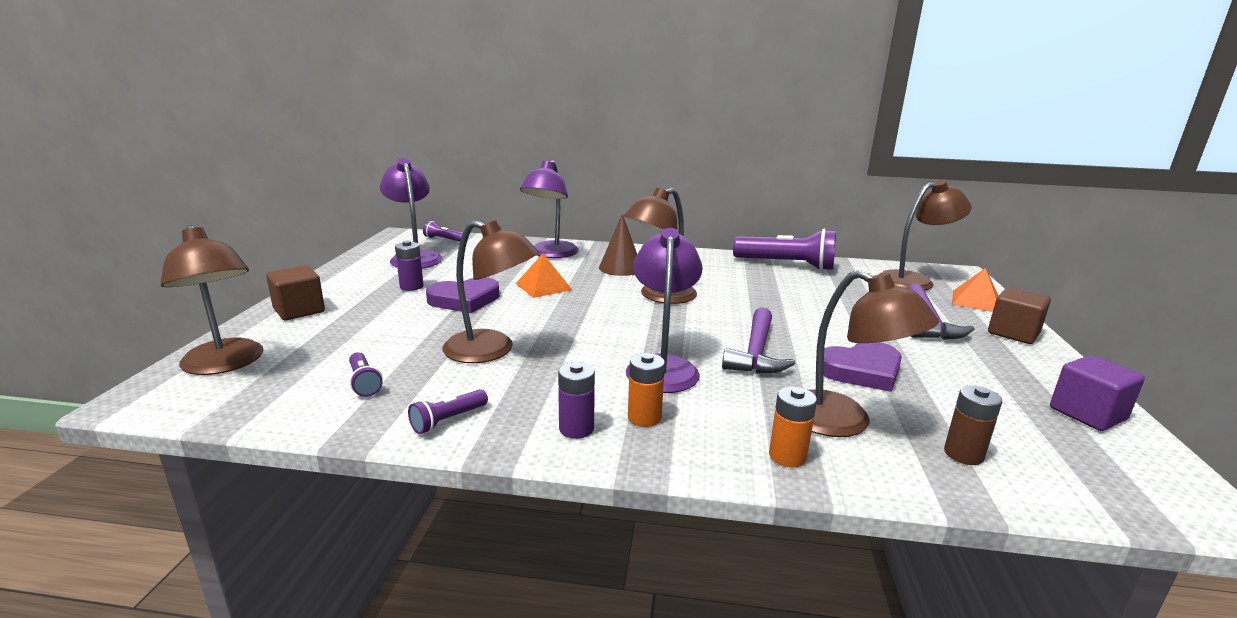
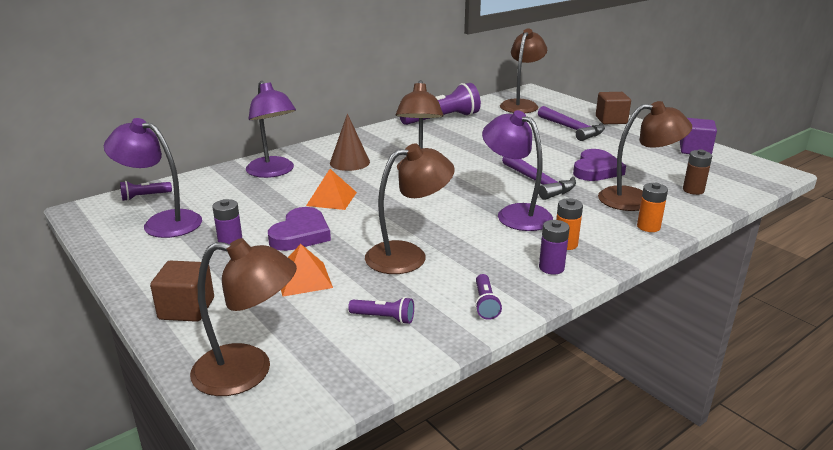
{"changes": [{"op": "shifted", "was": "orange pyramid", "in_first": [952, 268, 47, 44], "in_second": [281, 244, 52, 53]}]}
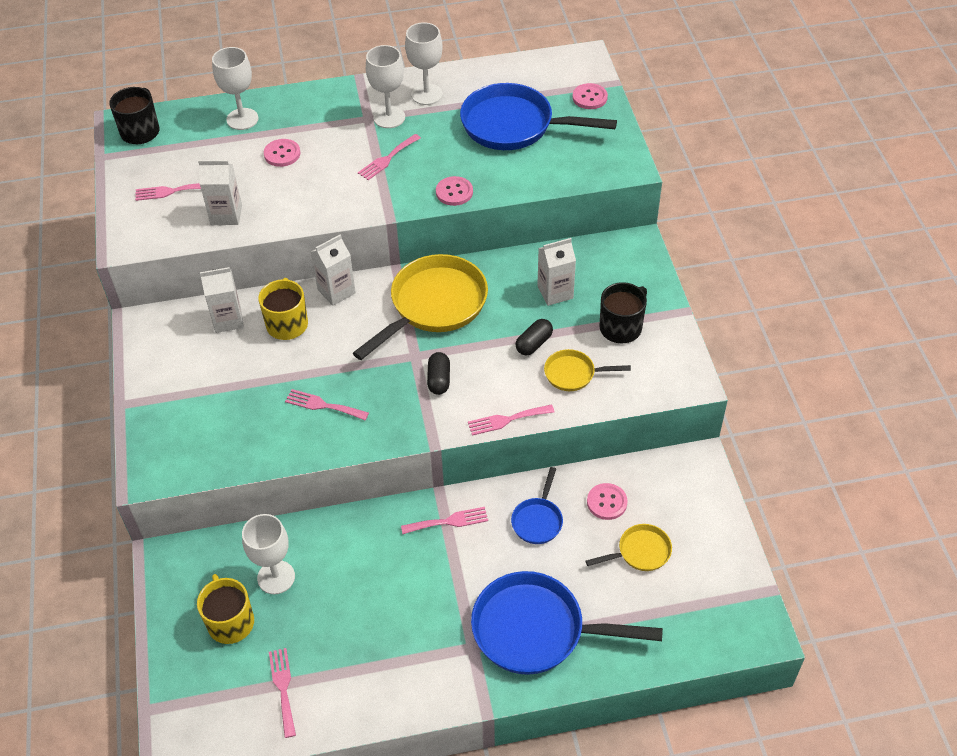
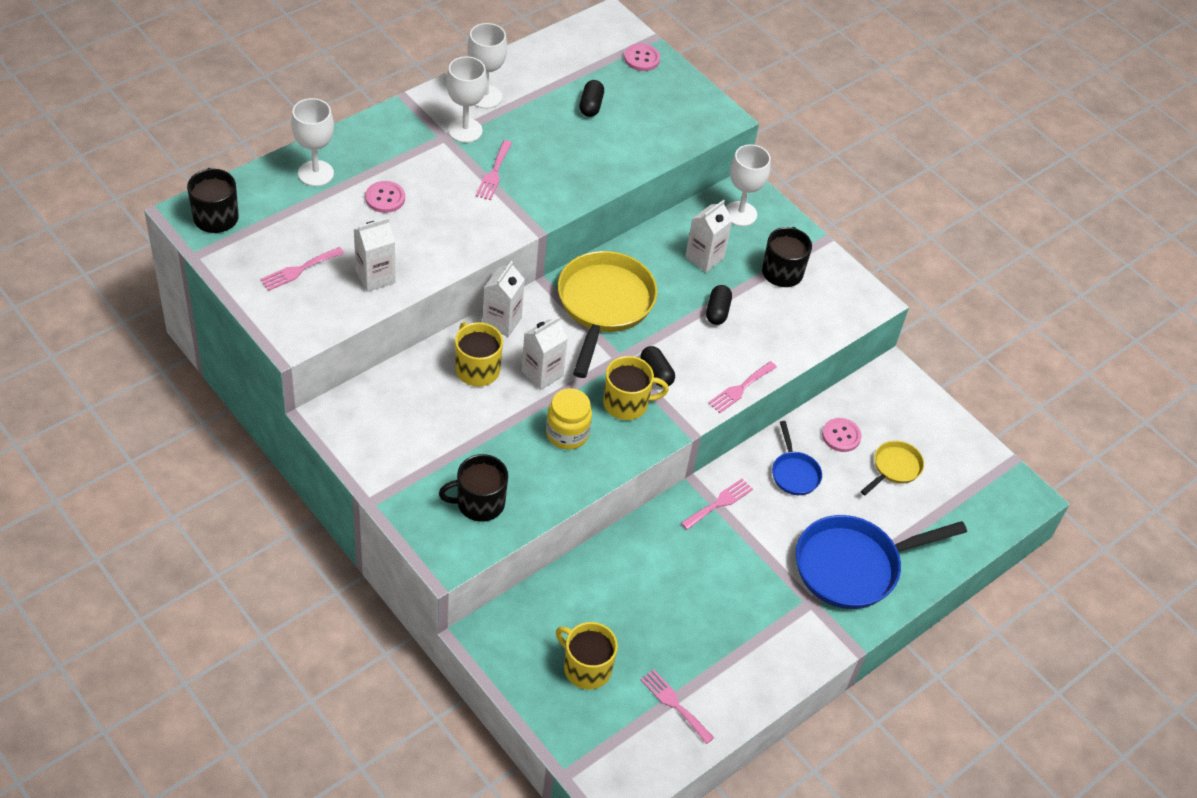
{"changes": [{"op": "new", "now": "black mug", "in_second": [439, 454, 69, 68]}, {"op": "shifted", "was": "white carton", "in_first": [200, 267, 44, 66], "in_second": [522, 316, 46, 74]}, {"op": "swapped", "was": "pink fork", "now": "yellow jar", "in_first": [285, 389, 84, 31], "in_second": [546, 388, 46, 62]}, {"op": "swapped", "was": "blue pan", "now": "black capsule", "in_first": [460, 83, 157, 67], "in_second": [579, 80, 25, 37]}, {"op": "new", "now": "yellow mug", "in_second": [603, 356, 66, 64]}, {"op": "shifted", "was": "white goblet", "in_first": [242, 514, 53, 80], "in_second": [726, 144, 45, 82]}, {"op": "gone", "was": "pink button", "in_first": [436, 176, 37, 30]}, {"op": "gone", "was": "yellow pan", "in_first": [544, 349, 87, 42]}]}
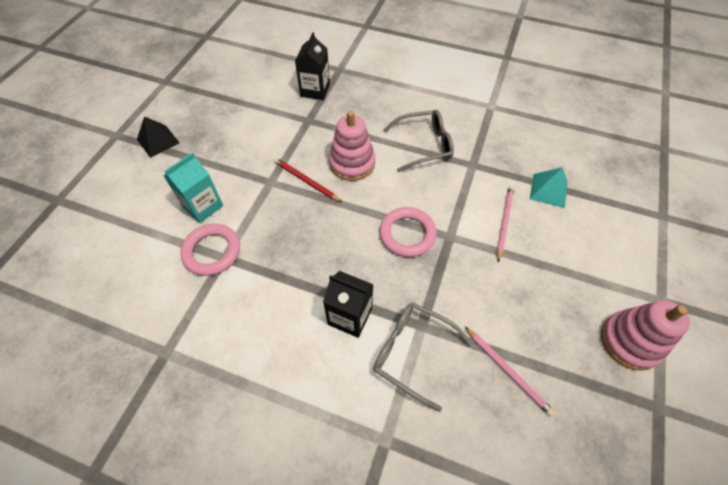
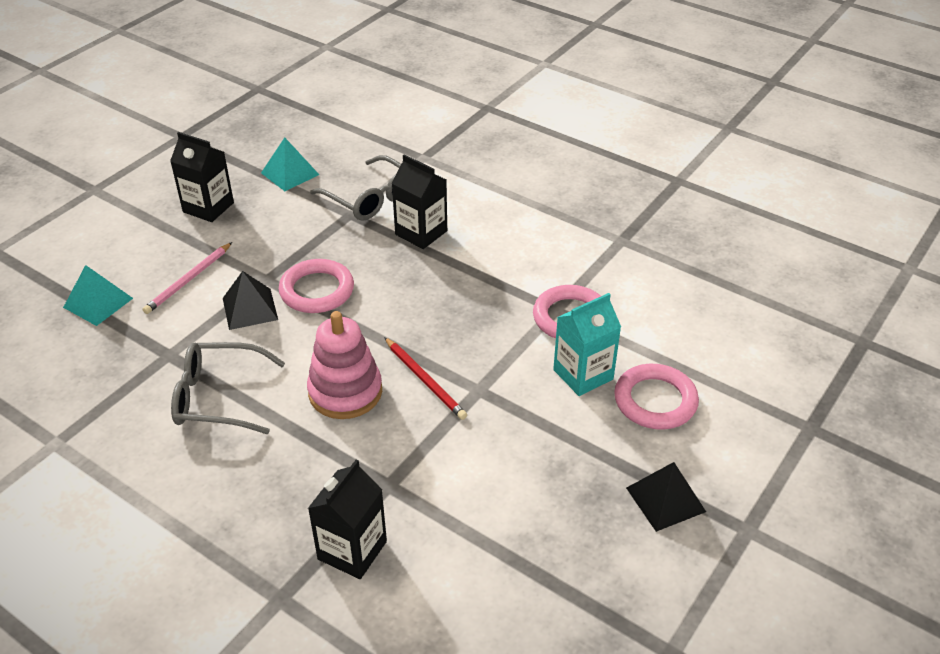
{"changes": [{"op": "new", "now": "black carton", "in_second": [170, 132, 64, 90]}, {"op": "new", "now": "black pyramid", "in_second": [223, 271, 55, 59]}, {"op": "swapped", "was": "pink pencil", "now": "turquoise pyramid", "in_first": [465, 327, 90, 90], "in_second": [261, 137, 58, 54]}, {"op": "new", "now": "pink ring", "in_second": [614, 364, 85, 65]}, {"op": "gone", "was": "pink stacking toy", "in_first": [601, 300, 89, 71]}]}
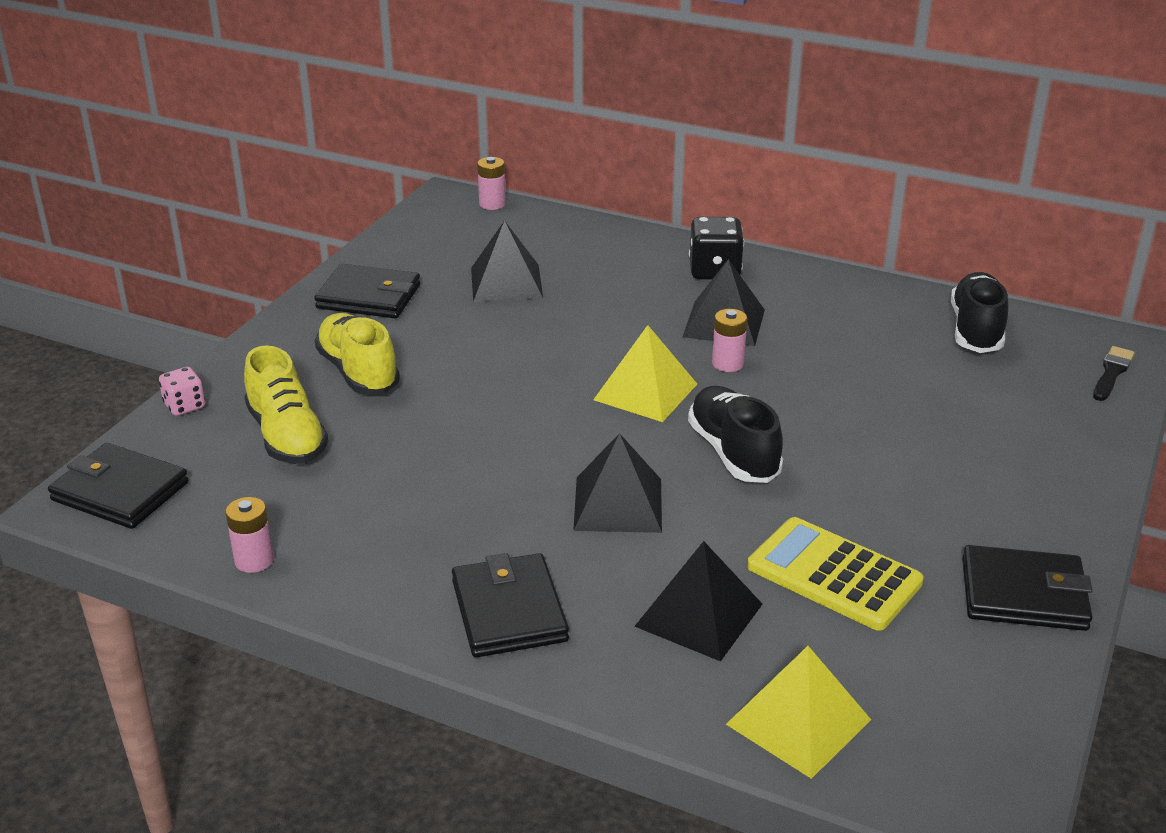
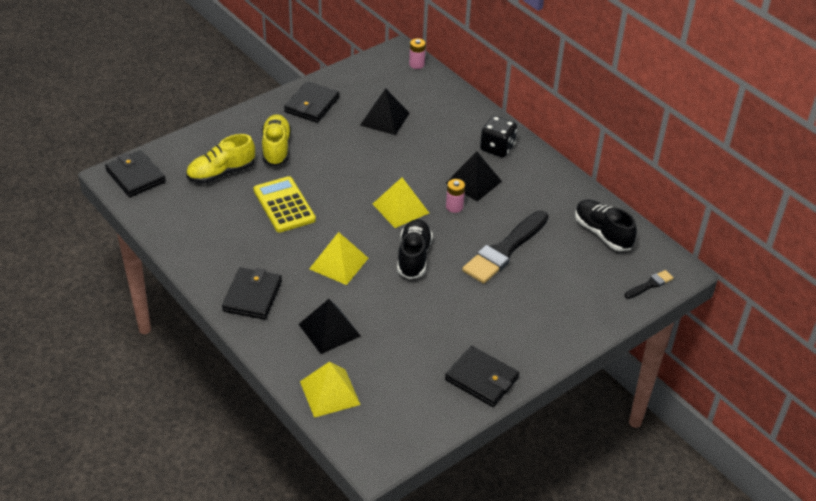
{"changes": [{"op": "rotated", "was": "yellow shoe", "in_first": [244, 345, 85, 119], "in_second": [186, 134, 69, 49], "clockwise": 60}, {"op": "shifted", "was": "yellow calculator", "in_first": [748, 517, 176, 114], "in_second": [254, 176, 62, 57]}, {"op": "rotated", "was": "black wallet", "in_first": [314, 264, 106, 54], "in_second": [284, 81, 56, 42], "clockwise": 75}, {"op": "repainted", "was": "black pyramid", "now": "yellow pyramid", "in_first": [573, 433, 89, 100], "in_second": [309, 232, 59, 53]}, {"op": "new", "now": "black brush", "in_second": [462, 210, 86, 74]}, {"op": "rotated", "was": "black shoe", "in_first": [951, 272, 57, 81], "in_second": [575, 200, 62, 51], "clockwise": -75}, {"op": "gone", "was": "pink dice", "in_first": [159, 367, 46, 49]}, {"op": "gone", "was": "pink battery", "in_first": [226, 497, 48, 76]}]}
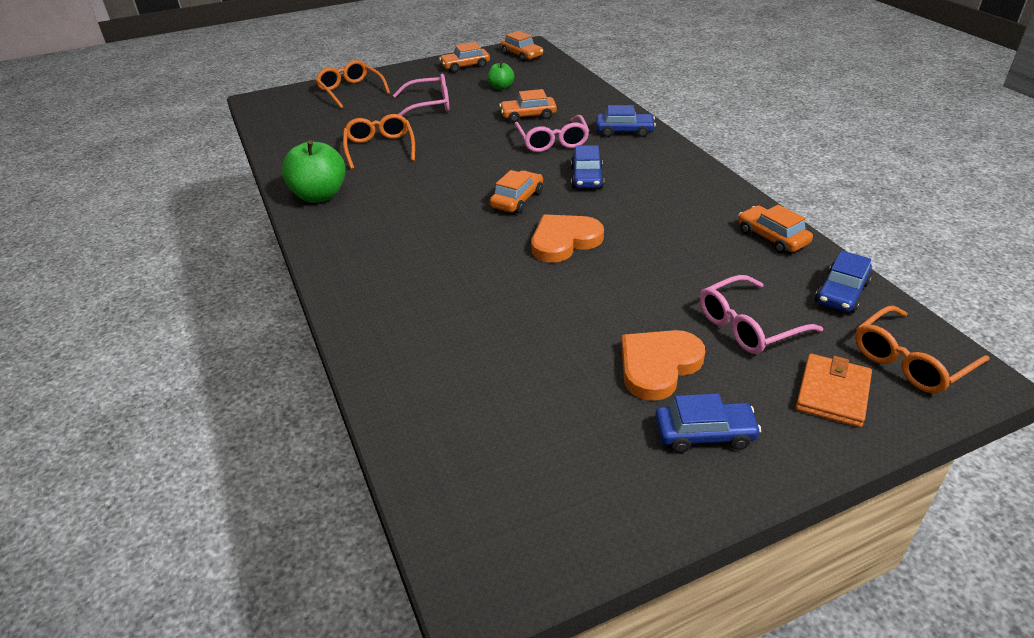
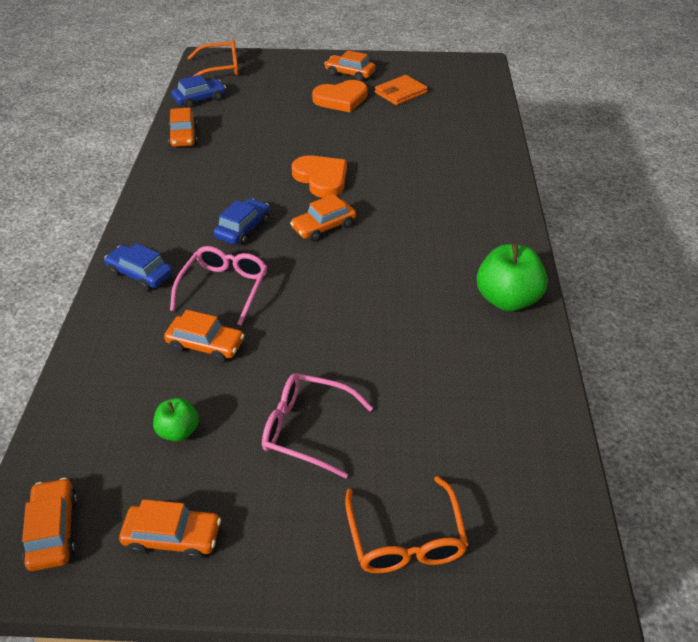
{"changes": [{"op": "rotated", "was": "orange heart", "in_first": [531, 214, 73, 49], "in_second": [292, 155, 55, 43], "clockwise": -120}, {"op": "repainted", "was": "blue car", "now": "orange car", "in_first": [655, 394, 106, 59], "in_second": [324, 50, 52, 31]}, {"op": "shifted", "was": "orange wallet", "in_first": [796, 354, 76, 73], "in_second": [375, 75, 53, 30]}, {"op": "gone", "was": "orange glasses", "in_first": [343, 114, 72, 56]}, {"op": "gone", "was": "pink glasses", "in_first": [700, 275, 123, 79]}]}
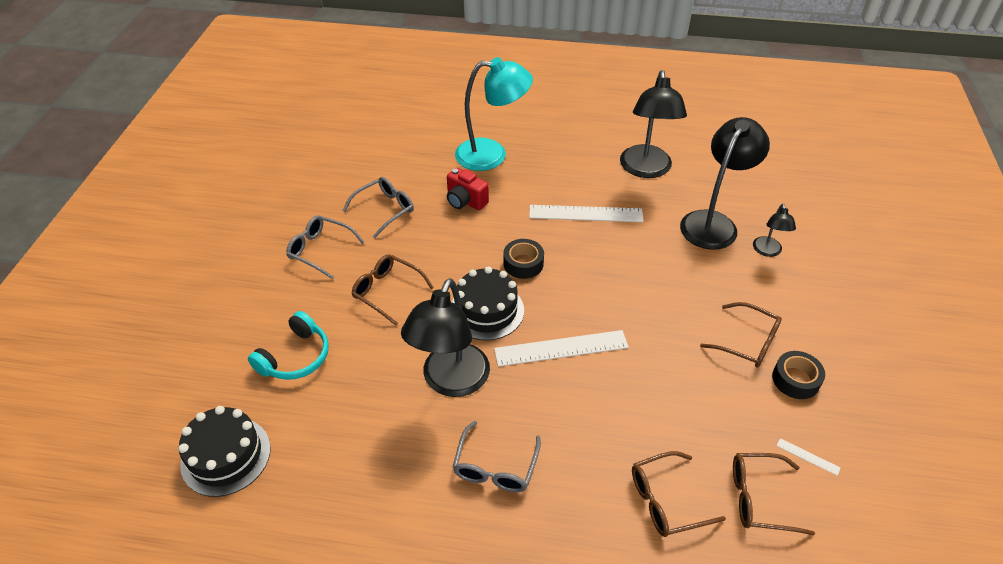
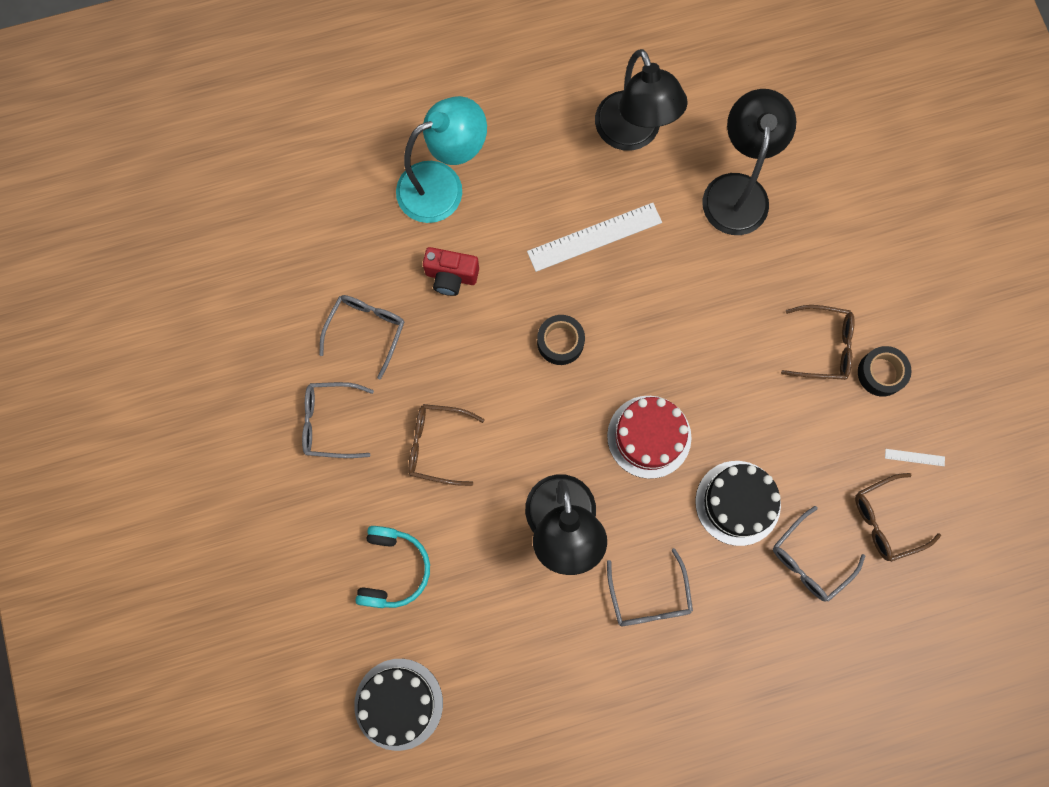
{"changes": [{"op": "swapped", "was": "white ruler", "now": "red cake", "in_first": [494, 330, 135, 37], "in_second": [607, 396, 85, 83]}, {"op": "shifted", "was": "black cake", "in_first": [452, 266, 72, 74], "in_second": [695, 461, 86, 85]}, {"op": "repainted", "was": "brown glasses", "now": "grey glasses", "in_first": [632, 451, 94, 86], "in_second": [773, 506, 92, 96]}, {"op": "gone", "was": "black lamp", "in_first": [753, 204, 43, 53]}]}
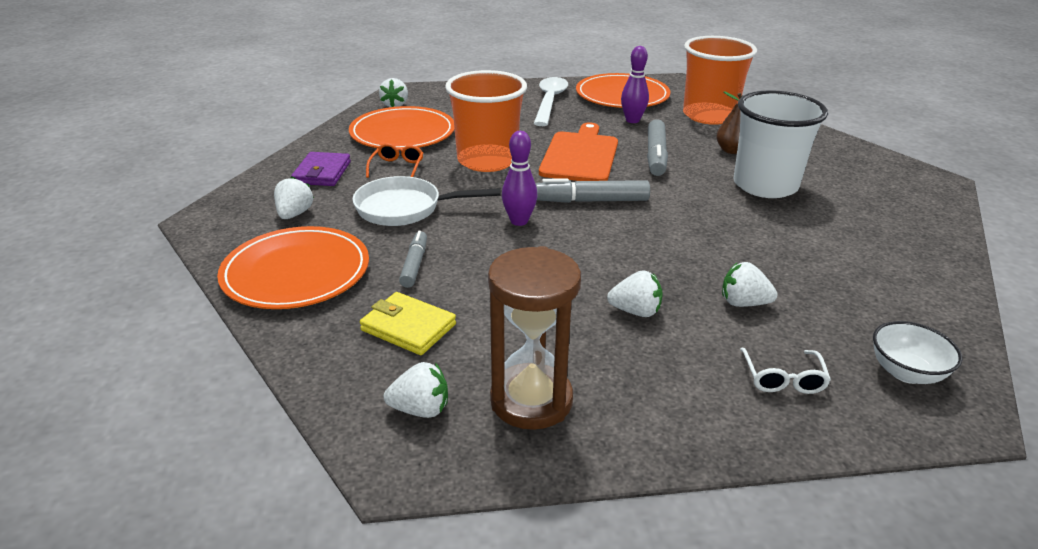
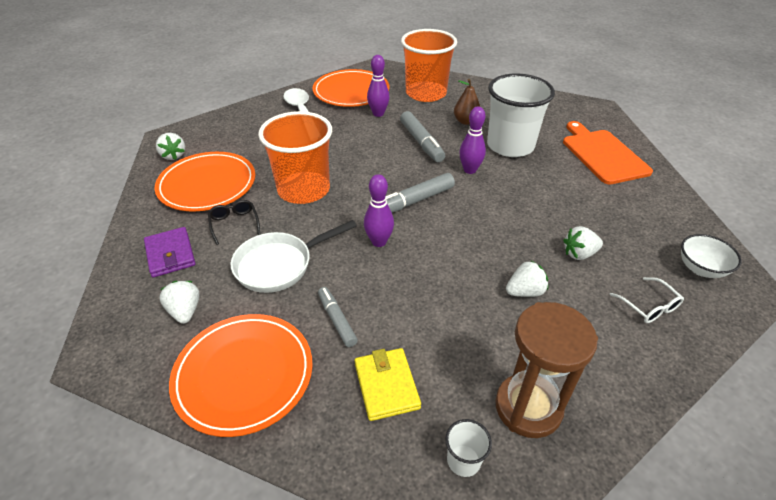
{"changes": [{"op": "repainted", "was": "orange glasses", "now": "black glasses", "in_first": [366, 143, 57, 35], "in_second": [208, 200, 52, 45]}, {"op": "rotated", "was": "yellow wallet", "in_first": [360, 292, 96, 63], "in_second": [355, 348, 66, 73], "clockwise": 75}, {"op": "swapped", "was": "white strawberry", "now": "white cup", "in_first": [384, 362, 64, 56], "in_second": [445, 419, 47, 58]}, {"op": "new", "now": "purple bowling pin", "in_second": [459, 106, 27, 68]}, {"op": "shifted", "was": "orange cutting board", "in_first": [539, 122, 79, 59], "in_second": [563, 121, 90, 63]}]}
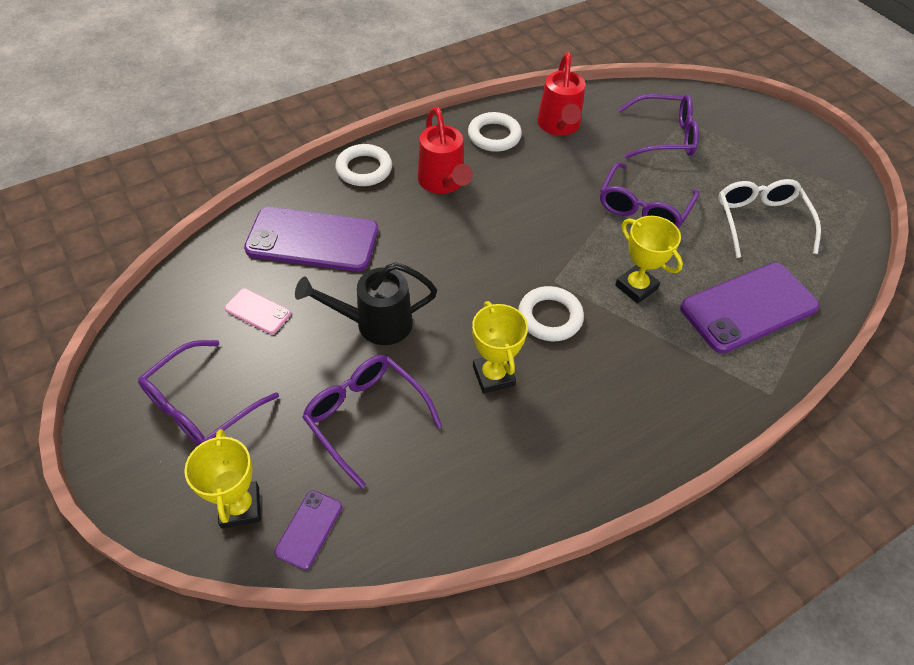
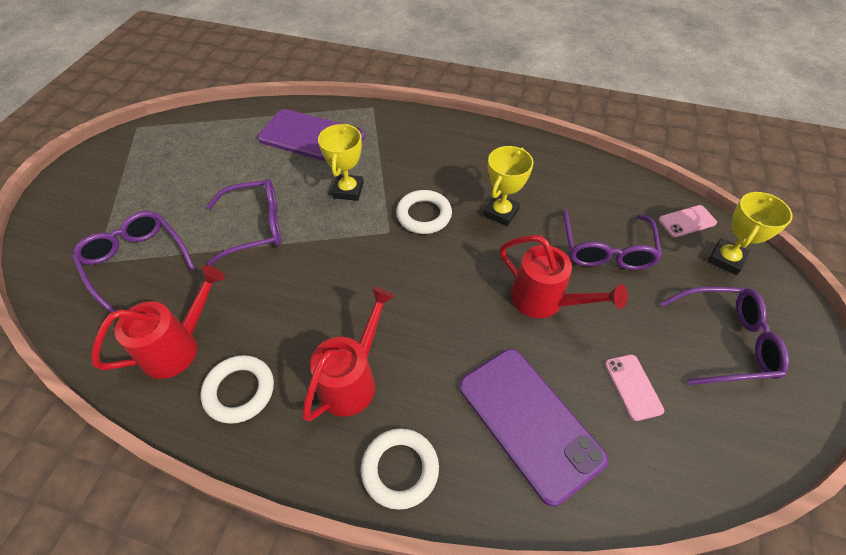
{"changes": [{"op": "repainted", "was": "black watering can", "now": "red watering can", "in_first": [295, 262, 142, 83], "in_second": [500, 235, 128, 83]}, {"op": "repainted", "was": "purple phone", "now": "pink phone", "in_first": [274, 490, 68, 80], "in_second": [659, 205, 58, 32]}, {"op": "gone", "was": "white glasses", "in_first": [718, 179, 103, 79]}]}
